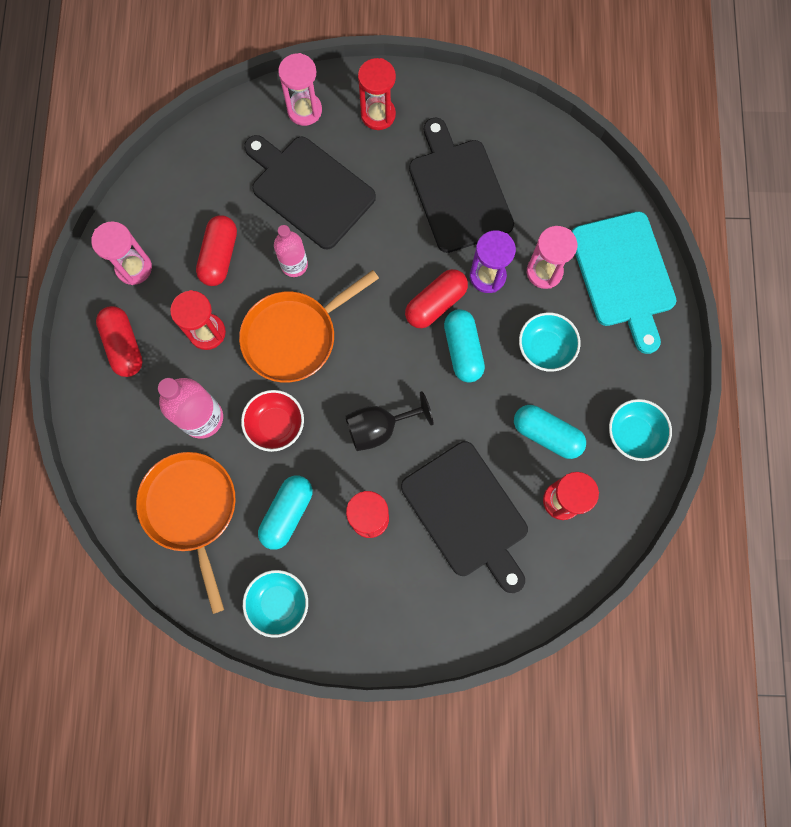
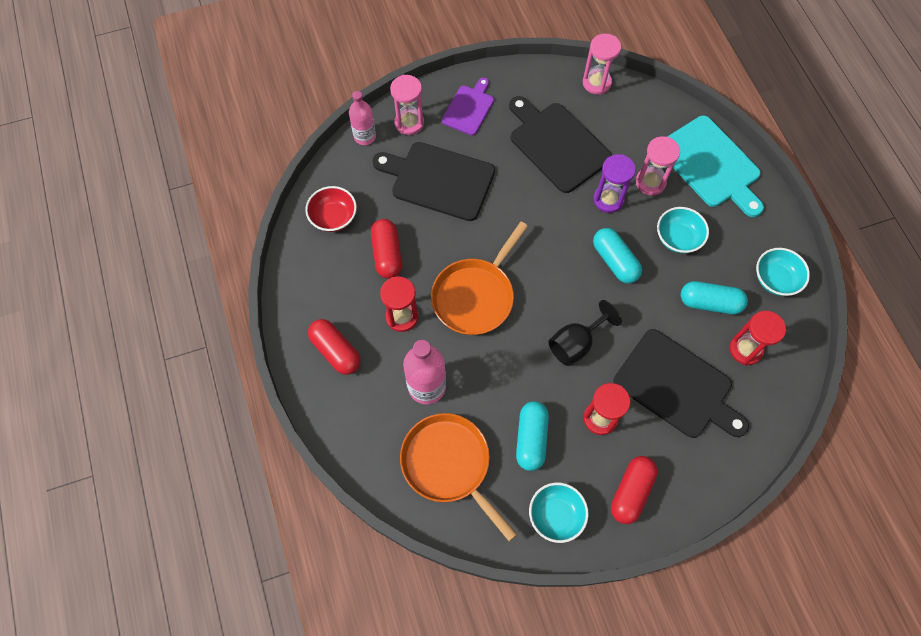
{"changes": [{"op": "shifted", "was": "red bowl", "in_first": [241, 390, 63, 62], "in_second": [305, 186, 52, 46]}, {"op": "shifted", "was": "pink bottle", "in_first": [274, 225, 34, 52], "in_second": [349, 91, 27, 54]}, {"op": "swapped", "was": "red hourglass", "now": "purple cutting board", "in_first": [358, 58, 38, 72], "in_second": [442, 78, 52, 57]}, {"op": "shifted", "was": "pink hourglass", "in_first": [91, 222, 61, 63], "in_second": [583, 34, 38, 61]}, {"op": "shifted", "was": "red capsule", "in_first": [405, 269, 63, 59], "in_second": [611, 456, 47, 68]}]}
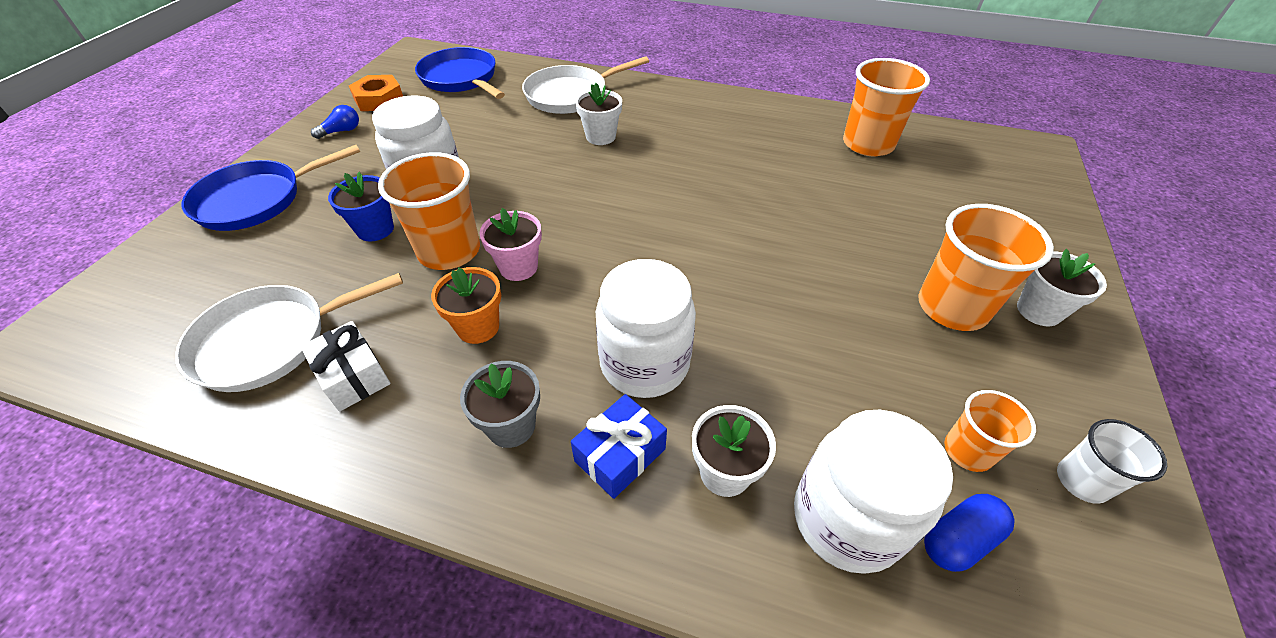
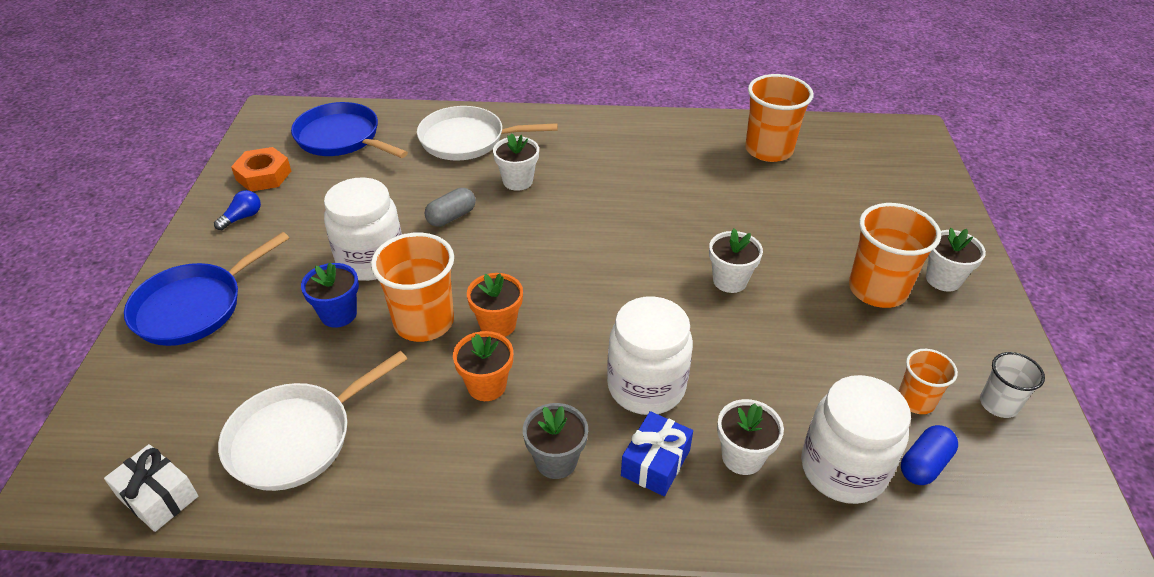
{"changes": [{"op": "shifted", "was": "white gift", "in_first": [300, 321, 90, 90], "in_second": [104, 444, 94, 88]}, {"op": "rotated", "was": "white pan", "in_first": [522, 56, 127, 58], "in_second": [417, 106, 141, 55], "clockwise": 45}, {"op": "new", "now": "grey capsule", "in_second": [424, 188, 52, 39]}, {"op": "repainted", "was": "pink flower pot", "now": "orange flower pot", "in_first": [479, 208, 63, 73], "in_second": [467, 273, 56, 64]}, {"op": "new", "now": "white flower pot", "in_second": [709, 228, 54, 65]}]}
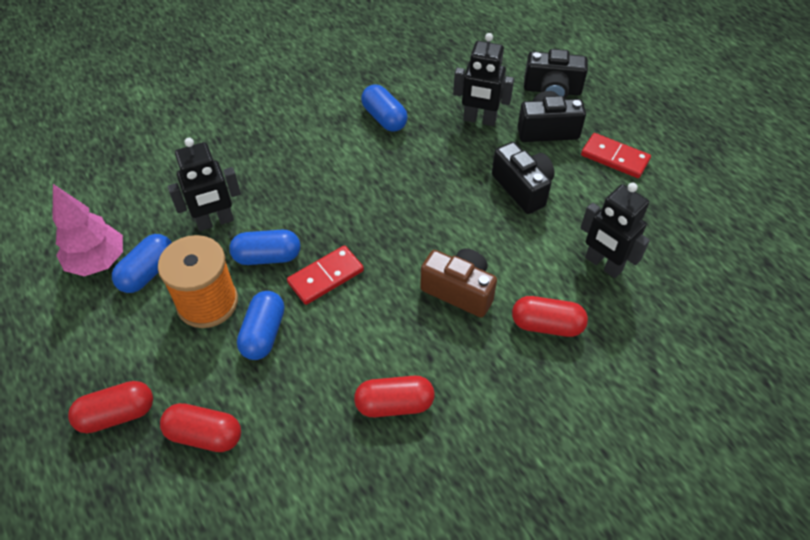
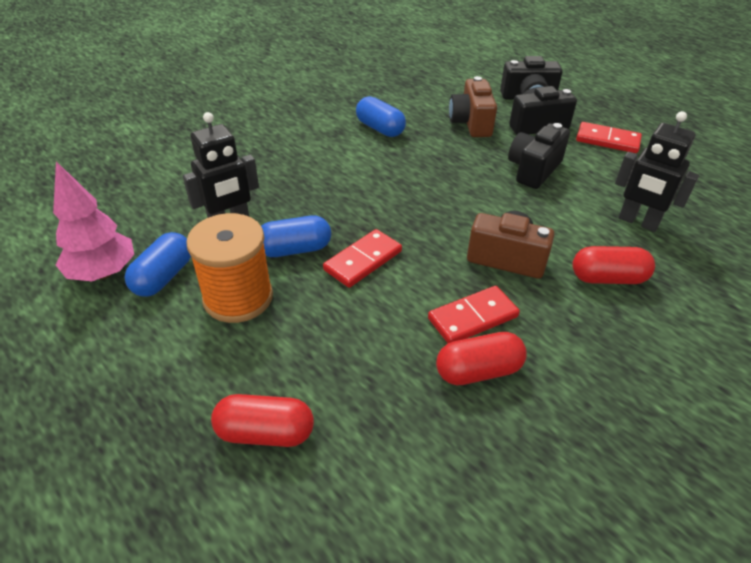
{"changes": [{"op": "new", "now": "red domino", "in_second": [428, 286, 92, 57]}, {"op": "swapped", "was": "black robot", "now": "brown camera", "in_first": [453, 33, 61, 93], "in_second": [449, 76, 48, 61]}, {"op": "rotated", "was": "black camera", "in_first": [492, 142, 63, 72], "in_second": [508, 123, 62, 66], "clockwise": -105}, {"op": "gone", "was": "red capsule", "in_first": [68, 381, 85, 52]}, {"op": "gone", "was": "blue capsule", "in_first": [237, 291, 47, 69]}]}
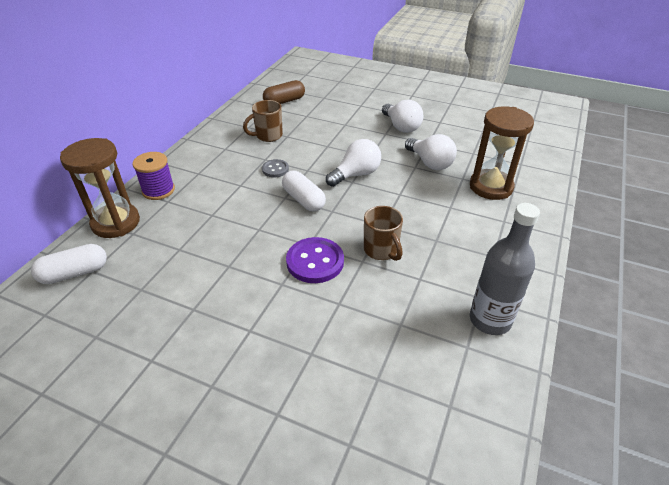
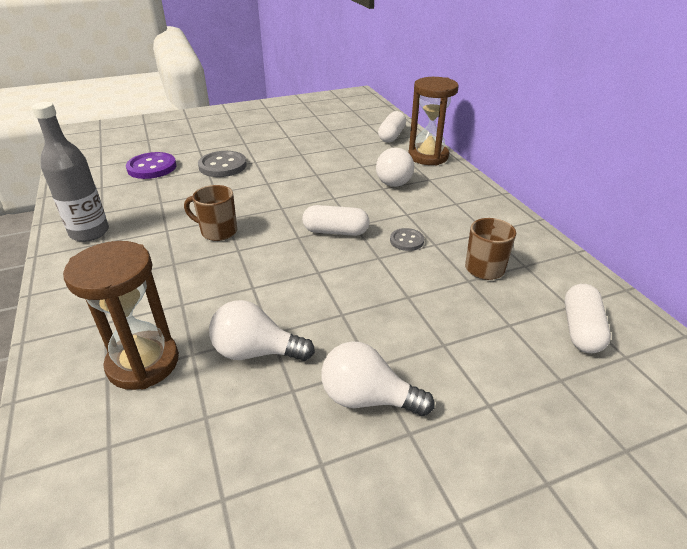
{"changes": [{"op": "shifted", "was": "purple button", "in_first": [286, 237, 58, 46], "in_second": [126, 152, 50, 27]}, {"op": "new", "now": "grey button", "in_second": [198, 151, 49, 26]}, {"op": "shifted", "was": "white light bulb", "in_first": [326, 139, 55, 48], "in_second": [376, 148, 38, 39]}, {"op": "repainted", "was": "brown capsule", "now": "white capsule", "in_first": [263, 80, 42, 24], "in_second": [565, 284, 46, 69]}, {"op": "gone", "was": "purple spool", "in_first": [132, 152, 43, 48]}]}
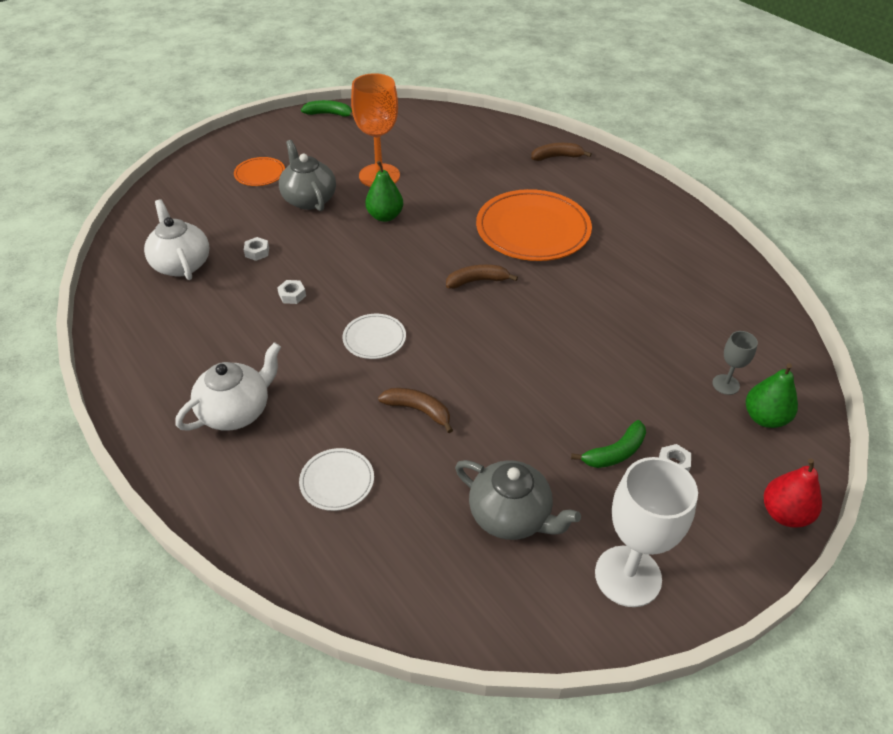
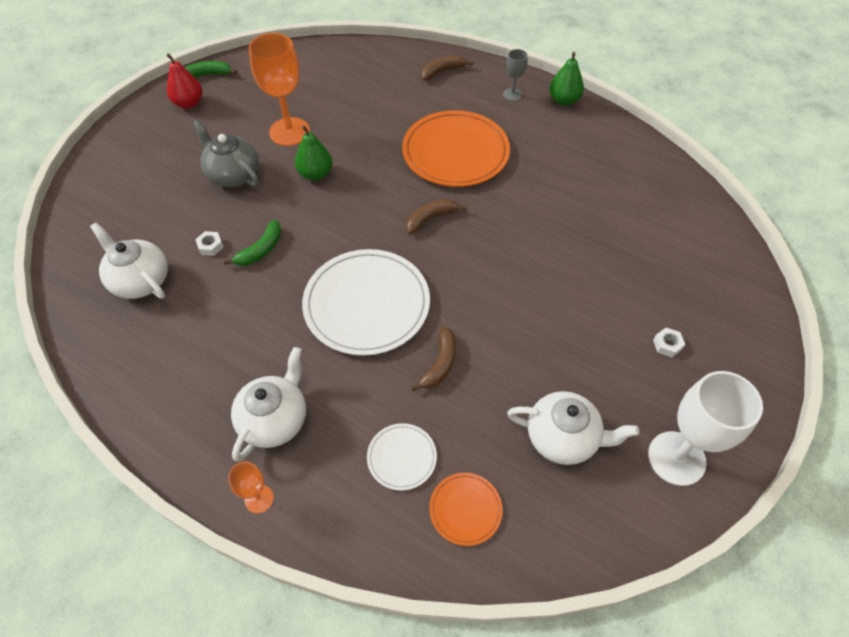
{"changes": [{"op": "shifted", "was": "red pear", "in_first": [764, 459, 58, 69], "in_second": [166, 53, 36, 56]}, {"op": "shifted", "was": "green banana", "in_first": [571, 420, 75, 48], "in_second": [224, 220, 57, 46]}, {"op": "new", "now": "orange goblet", "in_second": [228, 462, 46, 51]}, {"op": "scaled", "was": "white plate", "in_first": [342, 314, 64, 45], "in_second": [302, 249, 128, 107], "ratio": 2.09}, {"op": "rotated", "was": "brown banana", "in_first": [378, 388, 75, 45], "in_second": [411, 327, 45, 64], "clockwise": 105}, {"op": "shifted", "was": "orange plate", "in_first": [234, 157, 51, 29], "in_second": [429, 473, 74, 73]}, {"op": "shifted", "was": "grey goblet", "in_first": [712, 331, 46, 64], "in_second": [503, 49, 25, 52]}, {"op": "repainted", "was": "grey teapot", "now": "white teapot", "in_first": [455, 460, 126, 80], "in_second": [507, 391, 132, 74]}, {"op": "shifted", "was": "green pear", "in_first": [746, 363, 52, 65], "in_second": [549, 52, 35, 54]}, {"op": "gone", "was": "white nut", "in_first": [277, 280, 29, 24]}]}
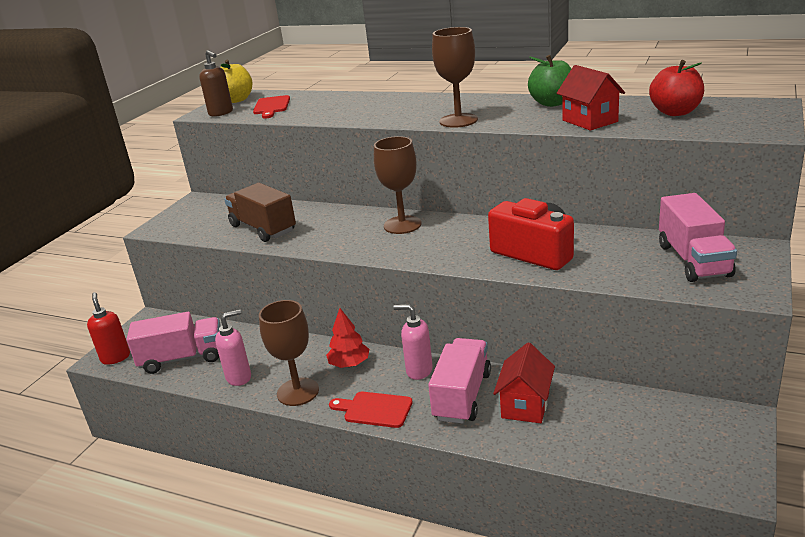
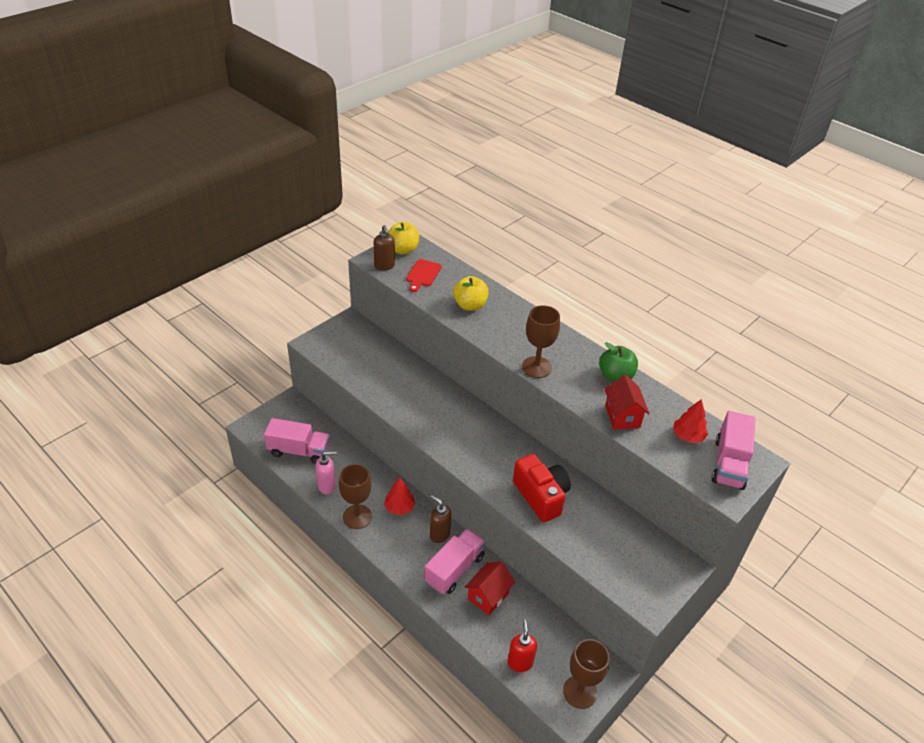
{"changes": [{"op": "repainted", "was": "pink soap dispenser", "now": "brown soap dispenser", "in_first": [393, 304, 40, 76], "in_second": [430, 495, 21, 48]}, {"op": "new", "now": "yellow apple", "in_second": [453, 276, 36, 35]}, {"op": "shifted", "was": "red soap dispenser", "in_first": [87, 292, 43, 73], "in_second": [508, 619, 29, 53]}, {"op": "shifted", "was": "brown goblet", "in_first": [374, 136, 48, 98], "in_second": [563, 639, 47, 70]}, {"op": "swapped", "was": "red apple", "now": "red tree", "in_first": [649, 60, 55, 56], "in_second": [673, 399, 35, 44]}, {"op": "shifted", "was": "pink truck", "in_first": [659, 193, 78, 89], "in_second": [712, 411, 44, 79]}, {"op": "gone", "was": "brown truck", "in_first": [224, 183, 72, 59]}, {"op": "gone", "was": "red cutting board", "in_first": [329, 392, 84, 36]}]}
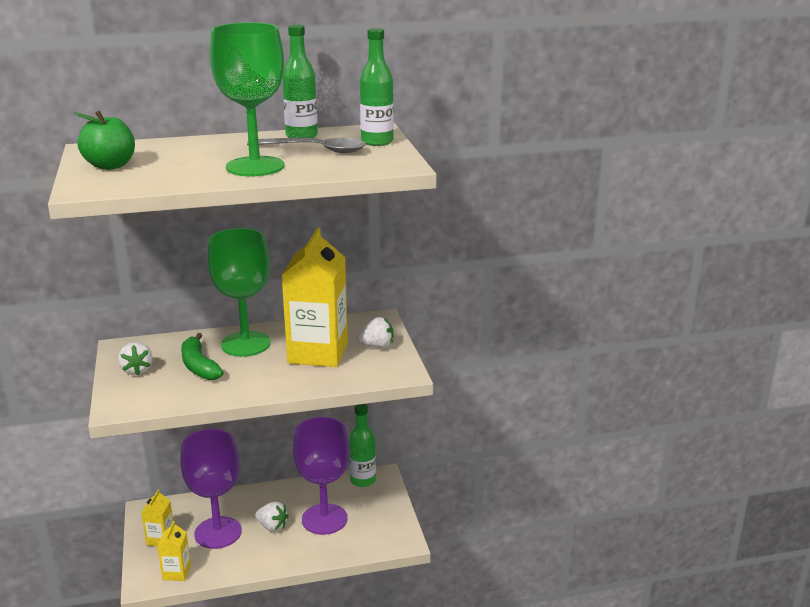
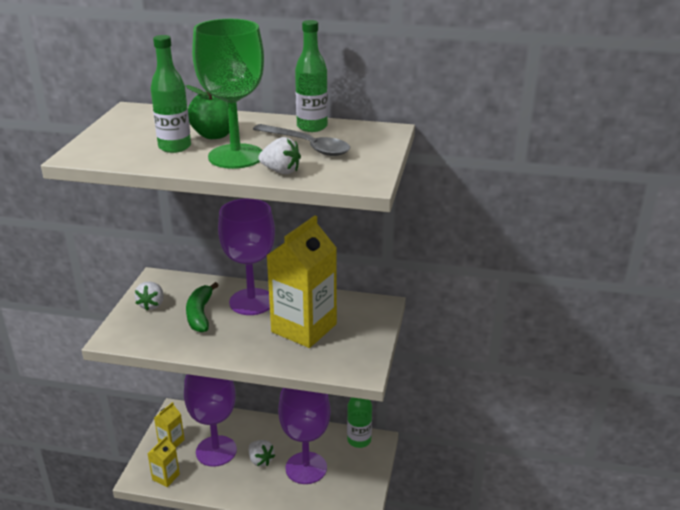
{"changes": [{"op": "shifted", "was": "green bottle", "in_first": [360, 28, 34, 118], "in_second": [151, 35, 40, 118]}, {"op": "shifted", "was": "green apple", "in_first": [74, 110, 61, 60], "in_second": [186, 85, 43, 54]}, {"op": "repainted", "was": "green goblet", "now": "purple goblet", "in_first": [207, 228, 64, 128], "in_second": [218, 198, 57, 117]}, {"op": "shifted", "was": "white strawberry", "in_first": [357, 317, 37, 31], "in_second": [258, 137, 43, 37]}]}
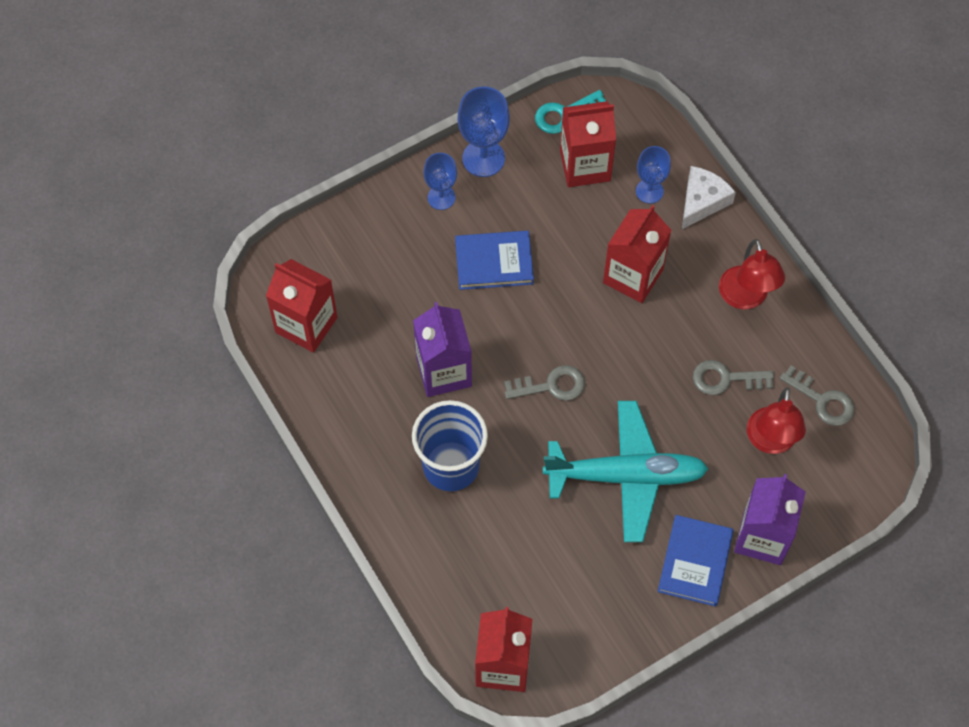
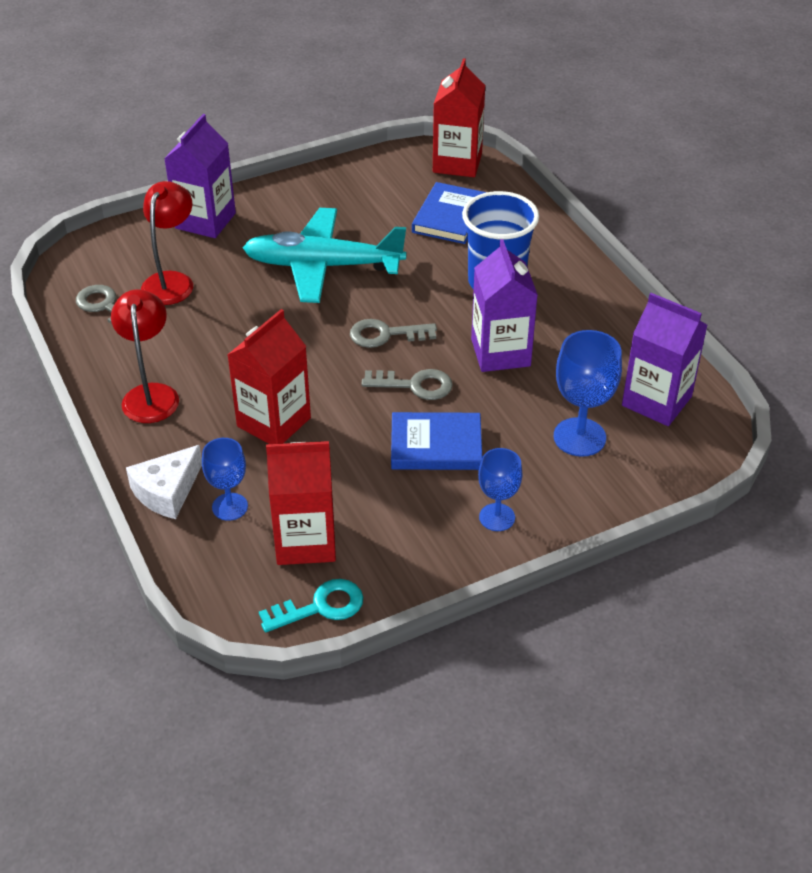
{"changes": [{"op": "shifted", "was": "grey key", "in_first": [693, 360, 81, 35], "in_second": [361, 369, 92, 31]}, {"op": "shifted", "was": "blue book", "in_first": [658, 515, 76, 91], "in_second": [412, 182, 74, 62]}, {"op": "shifted", "was": "blue goblet", "in_first": [457, 87, 53, 90], "in_second": [553, 330, 69, 127]}, {"op": "repainted", "was": "red carton", "now": "purple carton", "in_first": [266, 259, 71, 94], "in_second": [622, 293, 86, 133]}]}
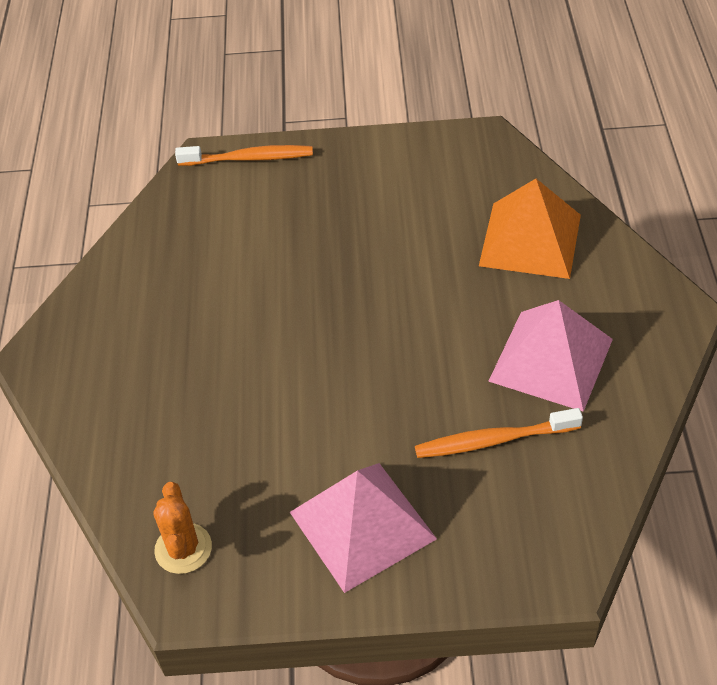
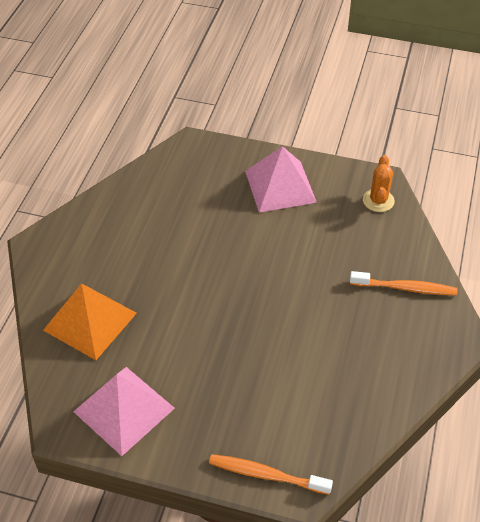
{"changes": [{"op": "shifted", "was": "pink pyramid", "in_first": [488, 300, 125, 112], "in_second": [73, 367, 102, 89]}, {"op": "shifted", "was": "orange toothbrush", "in_first": [415, 408, 168, 50], "in_second": [350, 271, 107, 25]}]}
